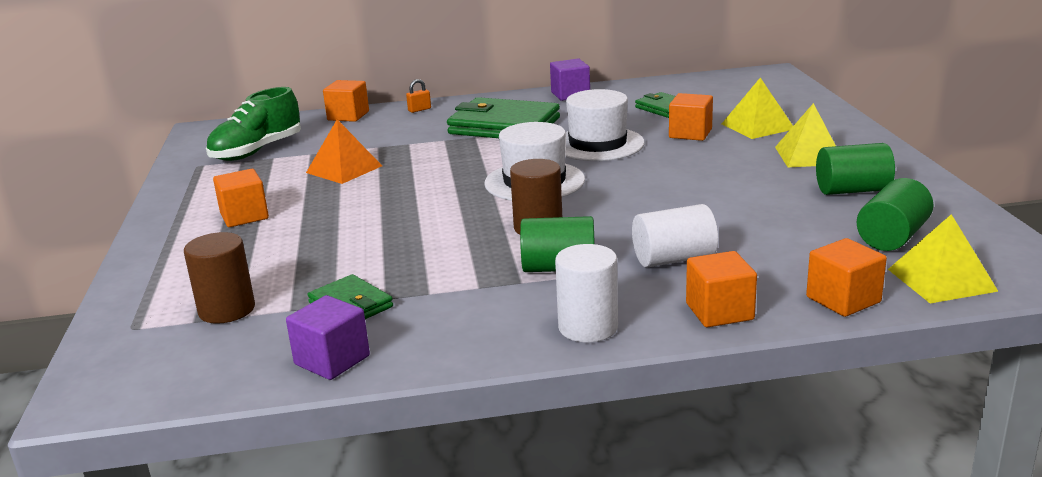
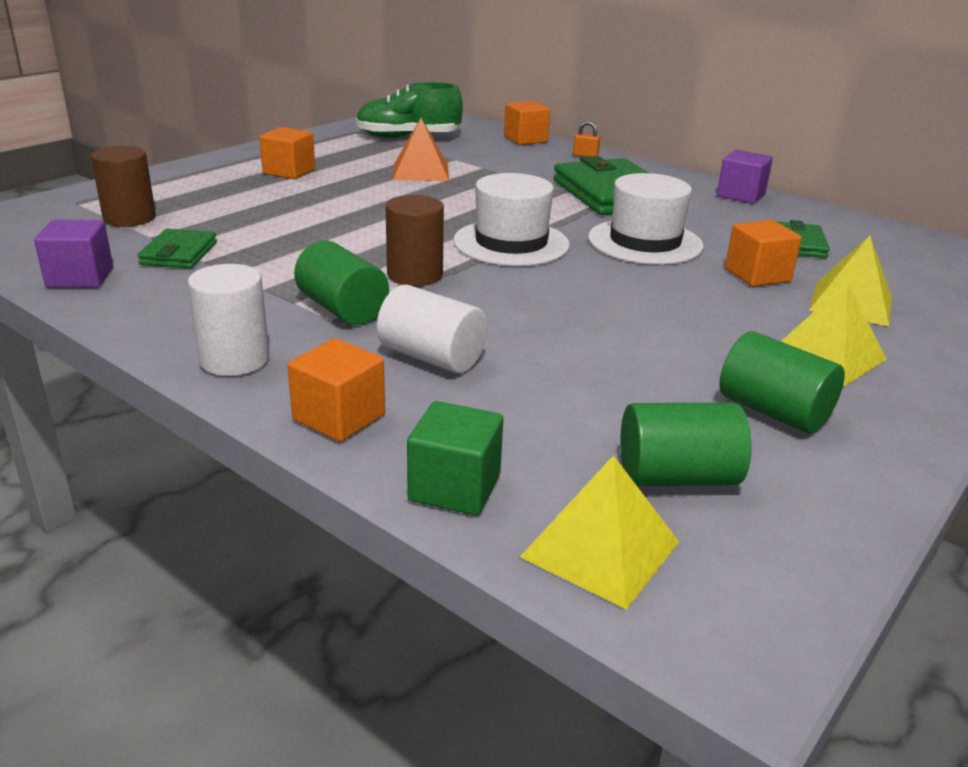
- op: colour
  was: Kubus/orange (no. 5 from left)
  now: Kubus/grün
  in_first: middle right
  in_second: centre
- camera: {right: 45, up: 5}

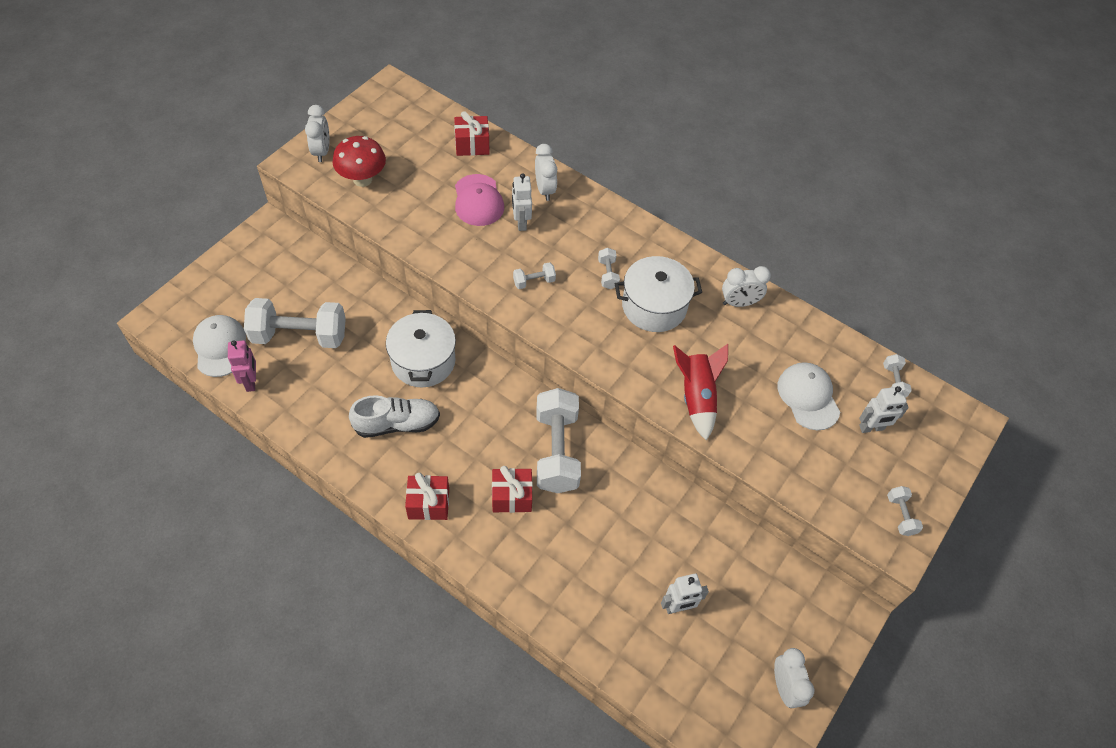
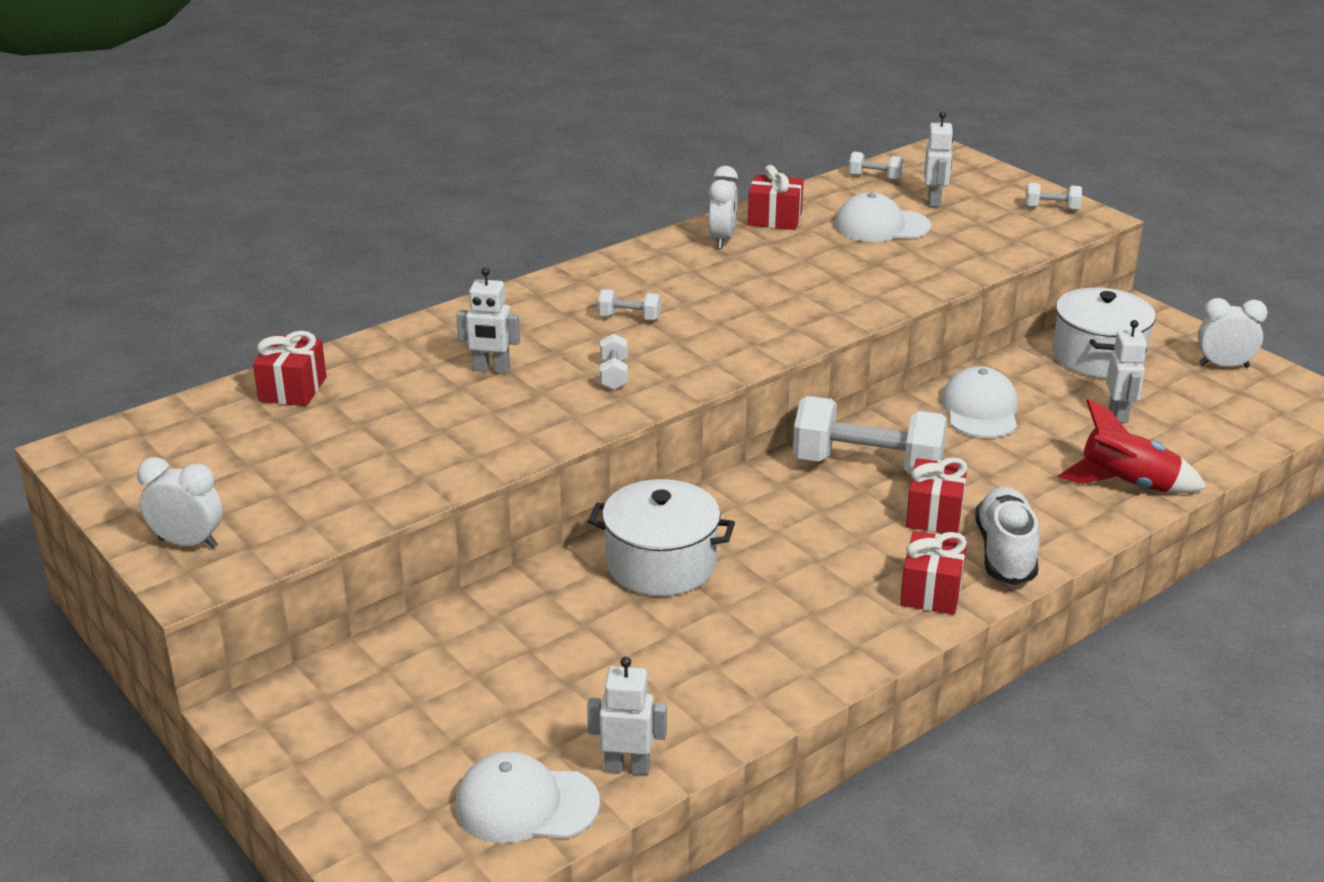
- op: colour
  was: Roboter/rosa
  now: Roboter/weiß (no. 2 from left)
  in_first: middle left
  in_second: bottom centre
- op: missing
  was: Hantel/weiß (no. 1 from left)
  in_first: middle left
- op: missing
  was: Pilz/rot
  in_first: top left
- op: relocated
  was: Schuh/weiß
  in_first: centre
  in_second: middle right
- op: missing
  was: Kappe/rosa
  in_first: top centre
- op: missing
  was: Wecker/weiß (no. 2 from left)
  in_first: top centre
- op: relocated
  was: Kochtopf/weiß (no. 2 from left)
  in_first: centre
  in_second: middle right
- op: relocated
  was: Rakete/rot
  in_first: centre
  in_second: middle right
- op: appeared
  now: Geschenk/rot (no. 2 from left)
  in_second: top centre
- op: appeared
  now: Kappe/weiß (no. 3 from left)
  in_second: middle right
- camera: {right: -70, up: -25}

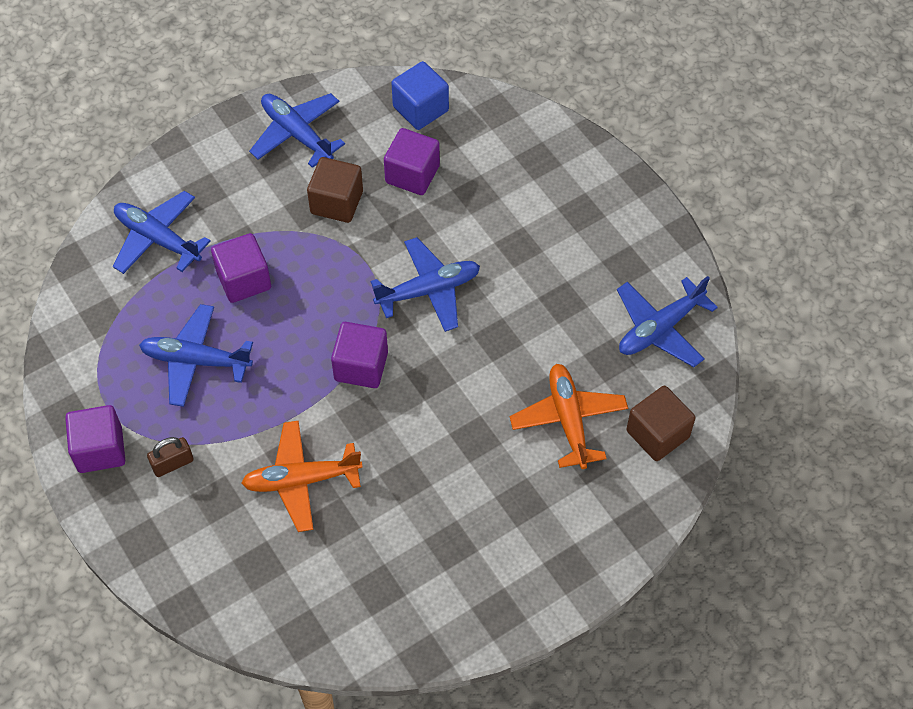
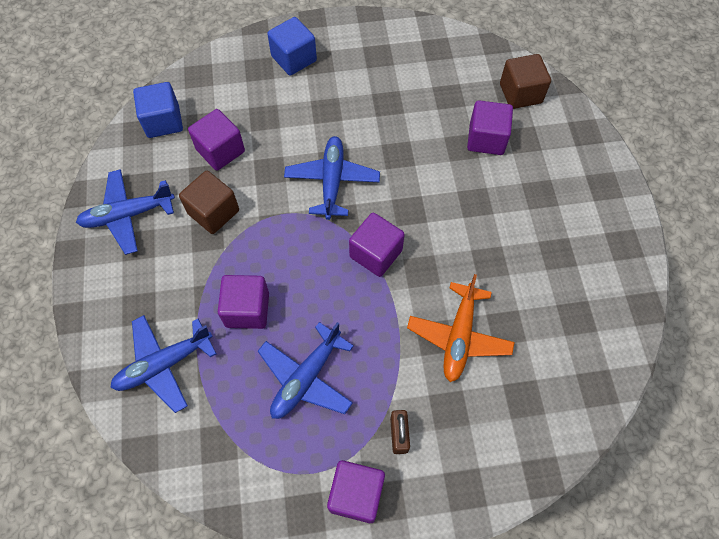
- op: exchanged
  was: Flugzeug/orange (no. 2 from left)
  now: Kubus/lila (no. 5 from left)
  in_first: centre
  in_second: top right
- op: missing
  was: Flugzeug/blau (no. 5 from left)
  in_first: middle right
- op: appeared
  now: Kubus/blau (no. 2 from left)
  in_second: top centre
- camera: {right: -65, up: 5}

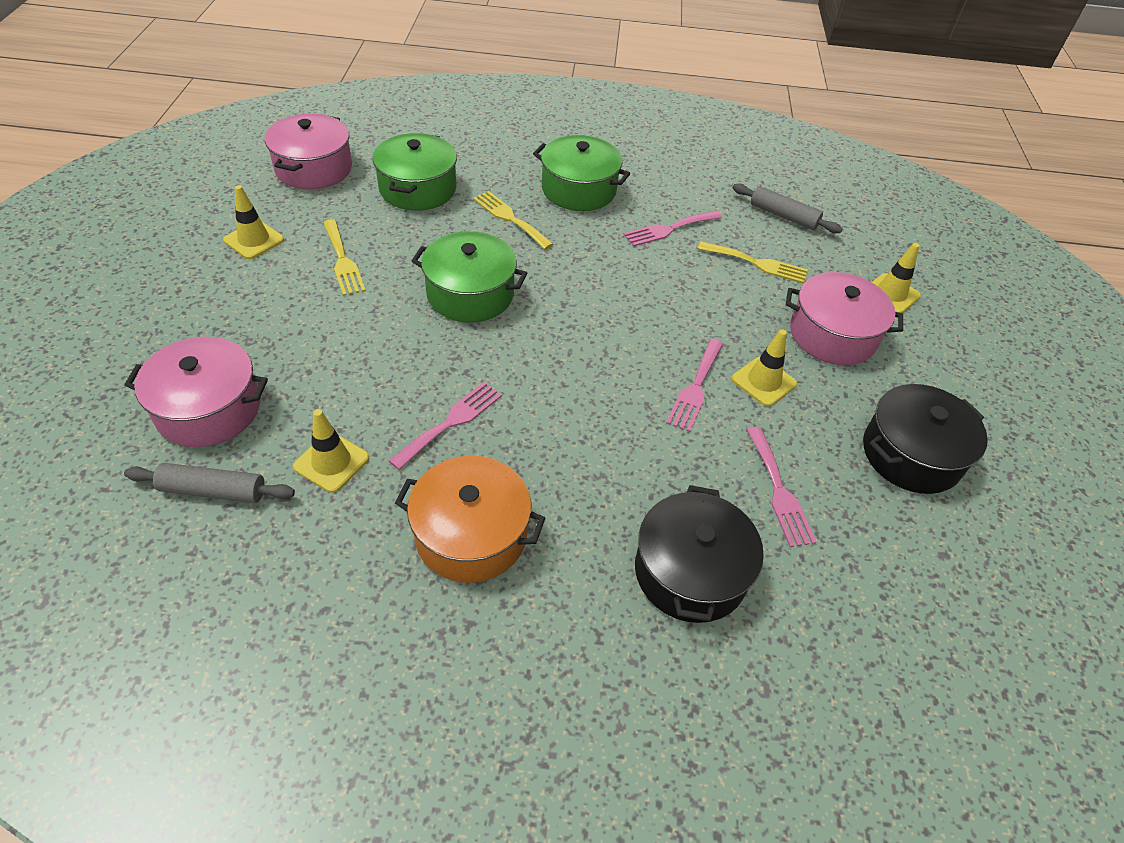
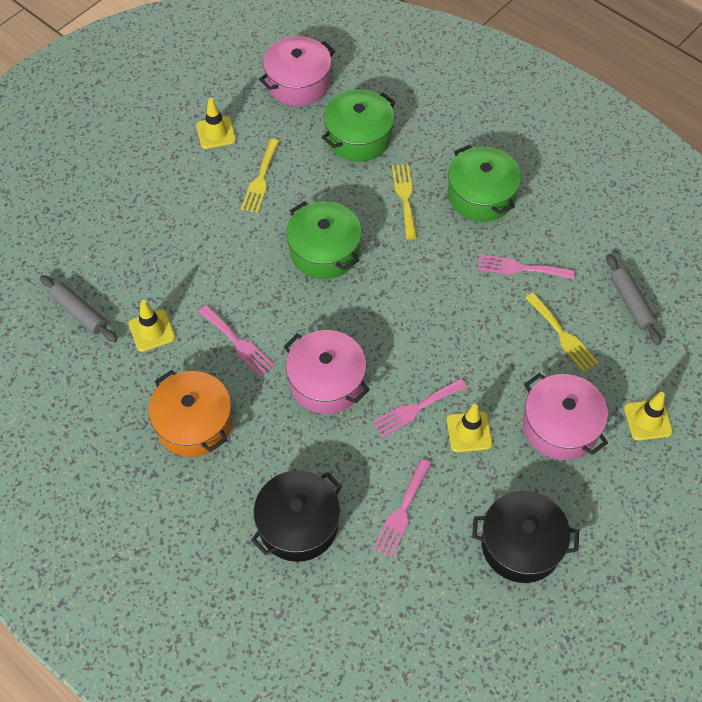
- op: relocated
  was: Kochtopf/rosa (no. 1 from left in the first image)
  now: Kochtopf/rosa (no. 2 from left)
  in_first: middle left
  in_second: centre
- op: spun
  was: Gabel/rosa (no. 1 from left)
  in_first: centre
  in_second: centre
  clockwise: 60
- camera: {right: 40, up: 10}

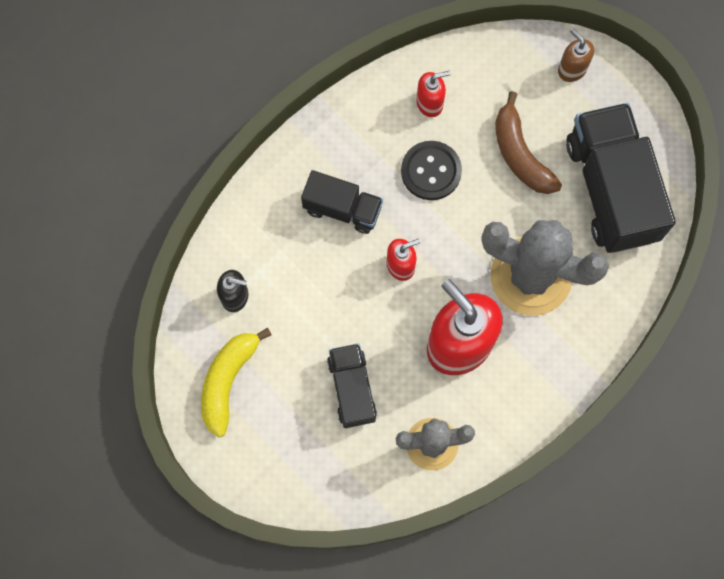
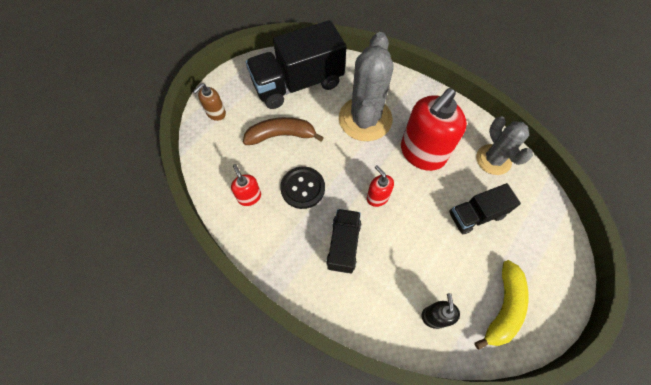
- op: spun
  was: Banane/gelb
  in_first: middle left
  in_second: bottom right
  clockwise: -75
- op: spun
  was: Banane/braun
  in_first: top right
  in_second: centre
  clockwise: -150
- camera: {right: -100, up: -10}

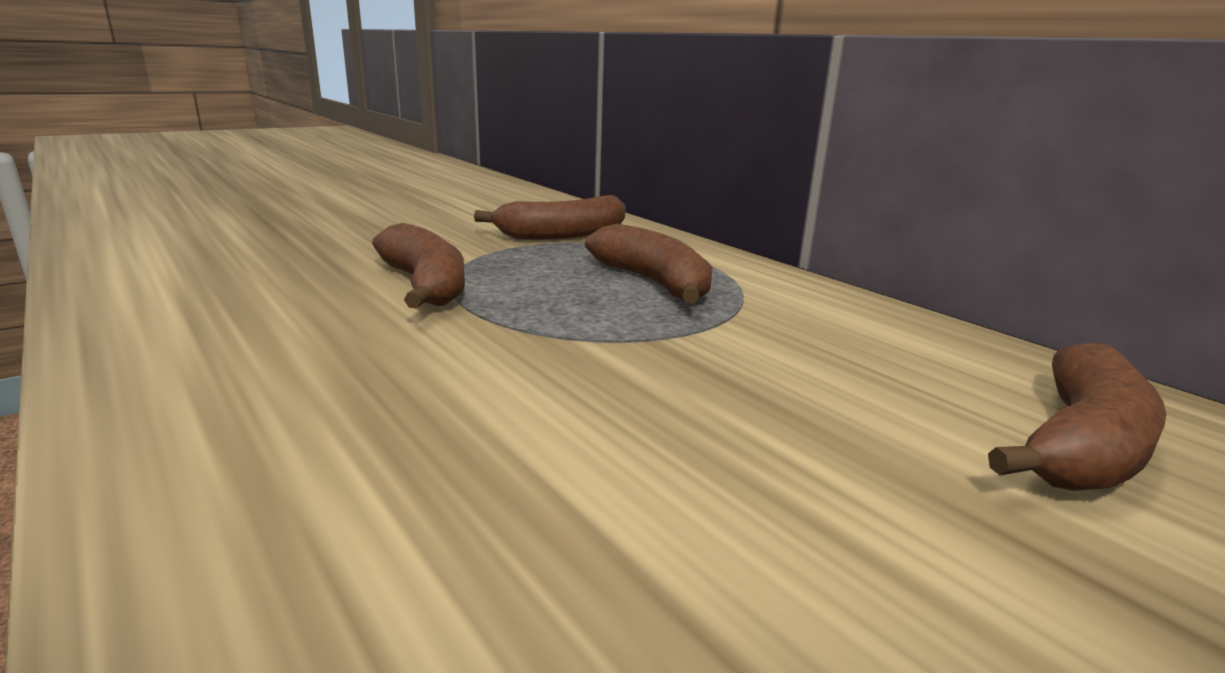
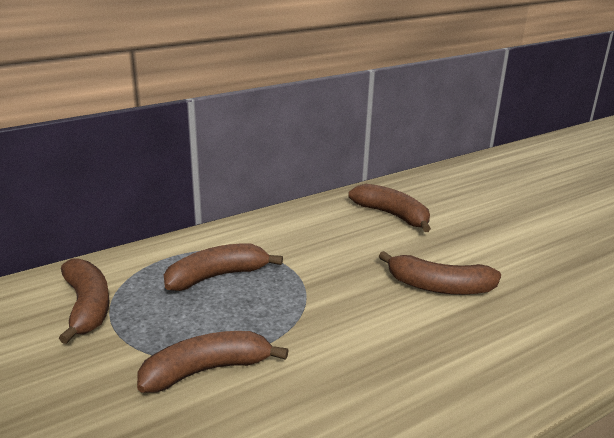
- op: appeared
  now: Banane/braun (no. 5 from left)
  in_second: middle right
- camera: {right: -85, up: 5}

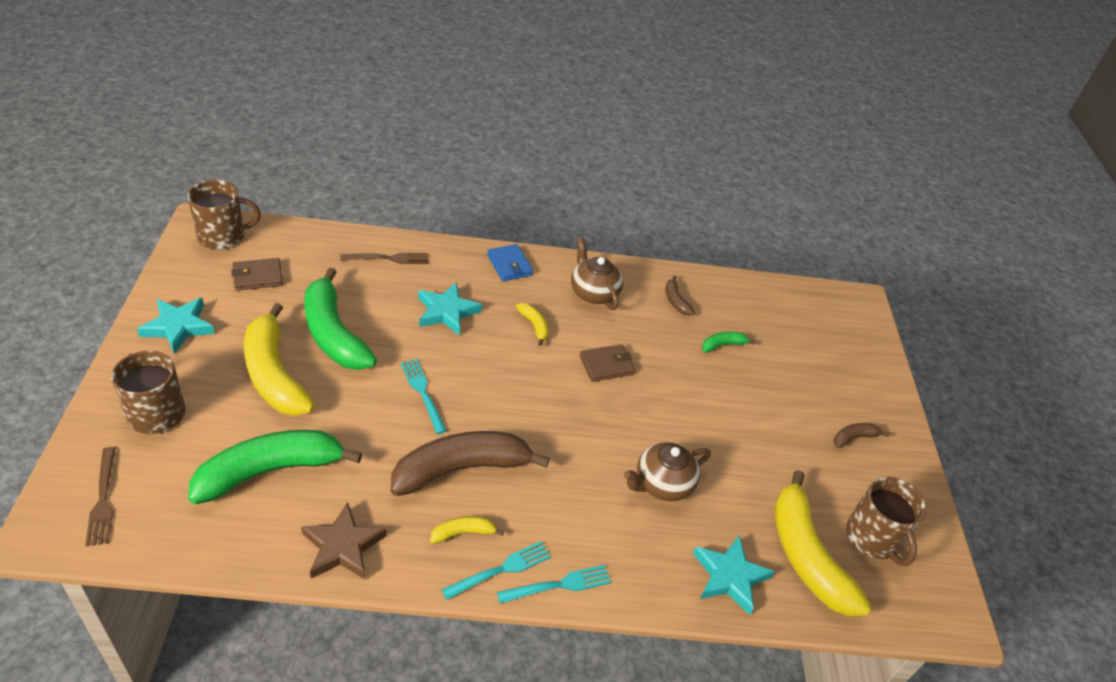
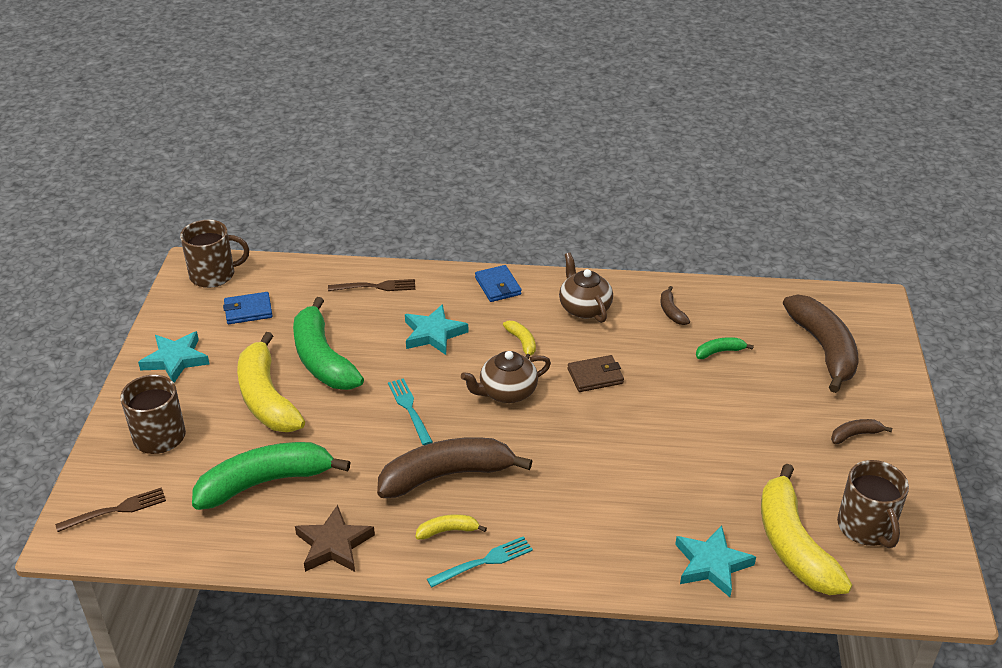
- op: spun
  was: Gabel/braun (no. 1 from left)
  in_first: bottom left
  in_second: bottom left
  clockwise: -105
- op: colour
  was: Geldbörse/braun (no. 1 from left)
  now: Geldbörse/blau (no. 1 from left)
  in_first: middle left
  in_second: middle left
- op: missing
  was: Gabel/türkis (no. 3 from left)
  in_first: bottom centre
- op: relocated
  was: Teekanne/braun (no. 2 from left in the first image)
  now: Teekanne/braun (no. 1 from left)
  in_first: bottom centre
  in_second: centre
- op: appeared
  now: Banane/braun (no. 3 from left)
  in_second: middle right
- camera: {right: 10, up: -5}

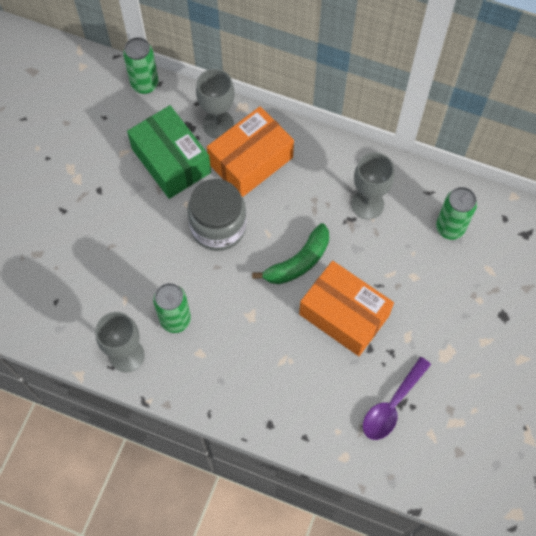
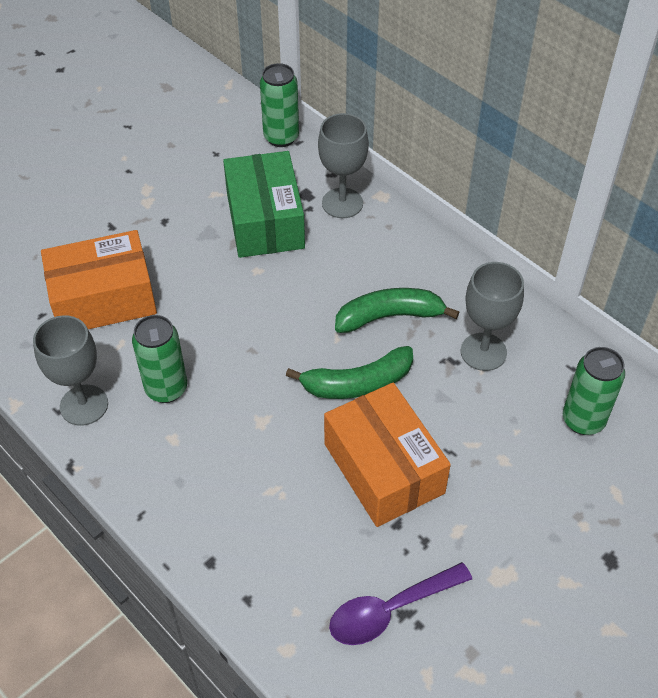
- op: missing
  was: Einmachglas/grau
  in_first: centre
- op: relocated
  was: Schachtel/orange (no. 1 from left)
  in_first: top centre
  in_second: middle left
- op: appeared
  now: Banane/grün (no. 2 from left)
  in_second: centre
- camera: {right: 25, up: -15}

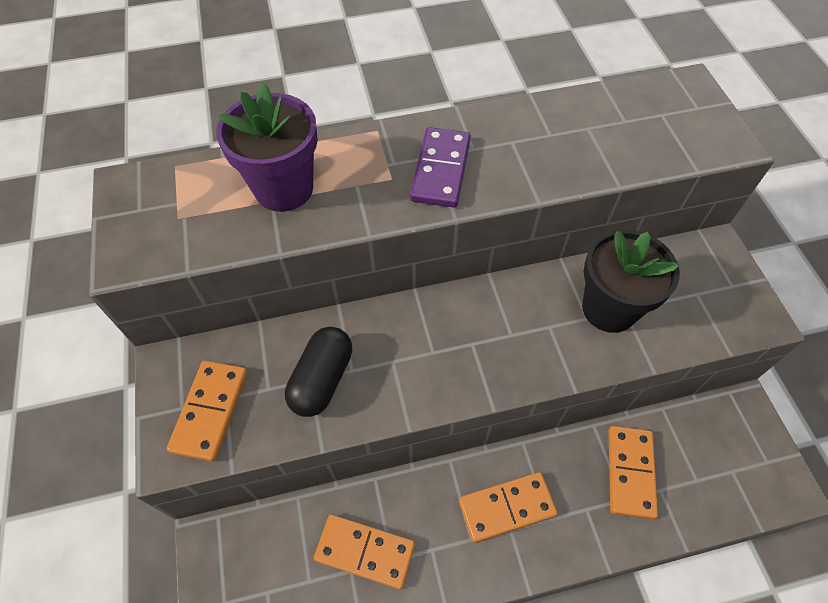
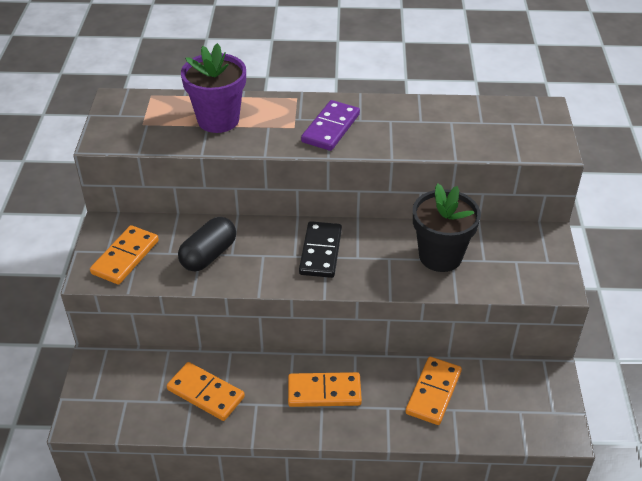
- op: appeared
  now: Dominostein/schwarz
  in_second: centre
- camera: {right: 15, up: -15}

